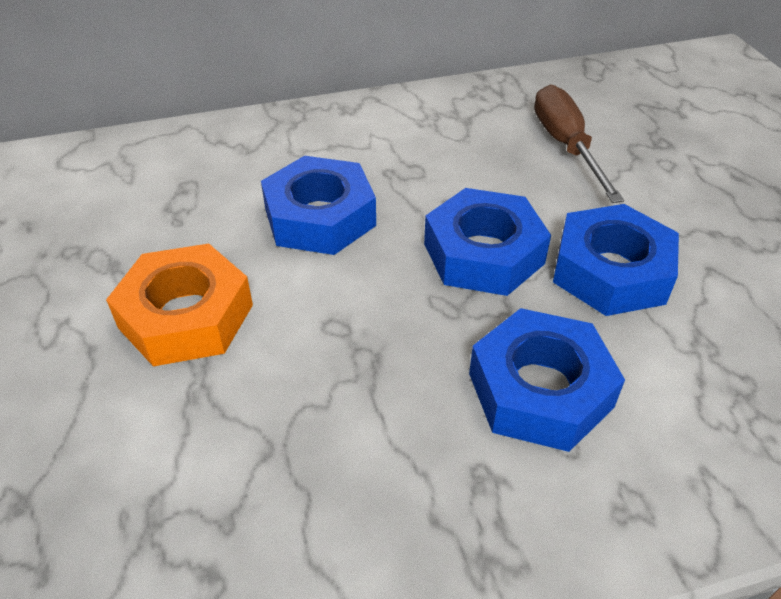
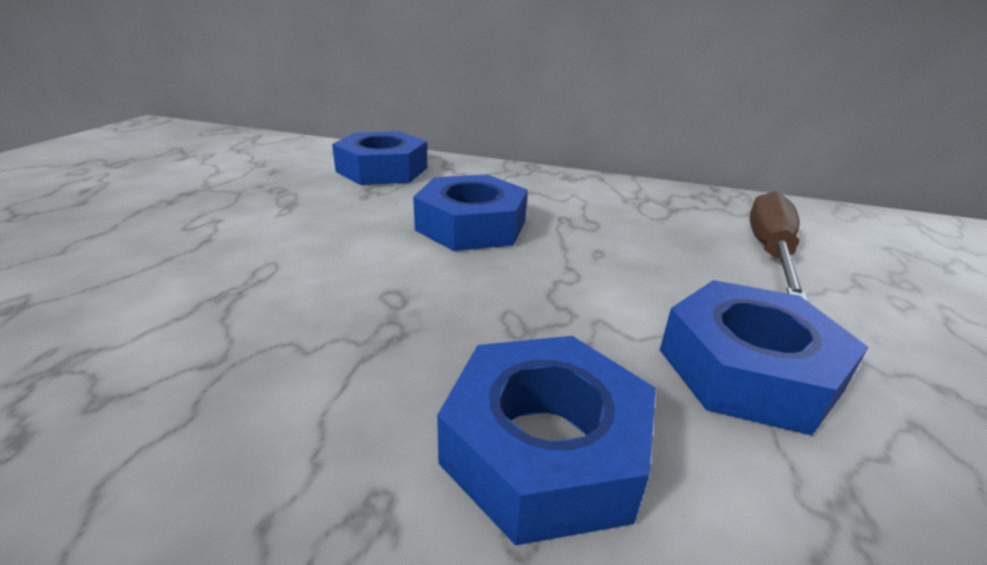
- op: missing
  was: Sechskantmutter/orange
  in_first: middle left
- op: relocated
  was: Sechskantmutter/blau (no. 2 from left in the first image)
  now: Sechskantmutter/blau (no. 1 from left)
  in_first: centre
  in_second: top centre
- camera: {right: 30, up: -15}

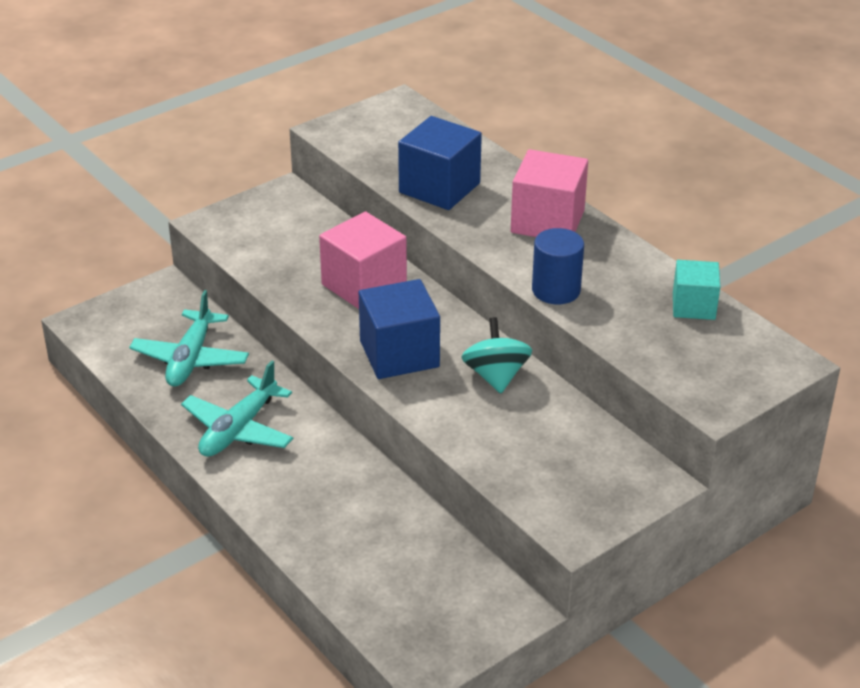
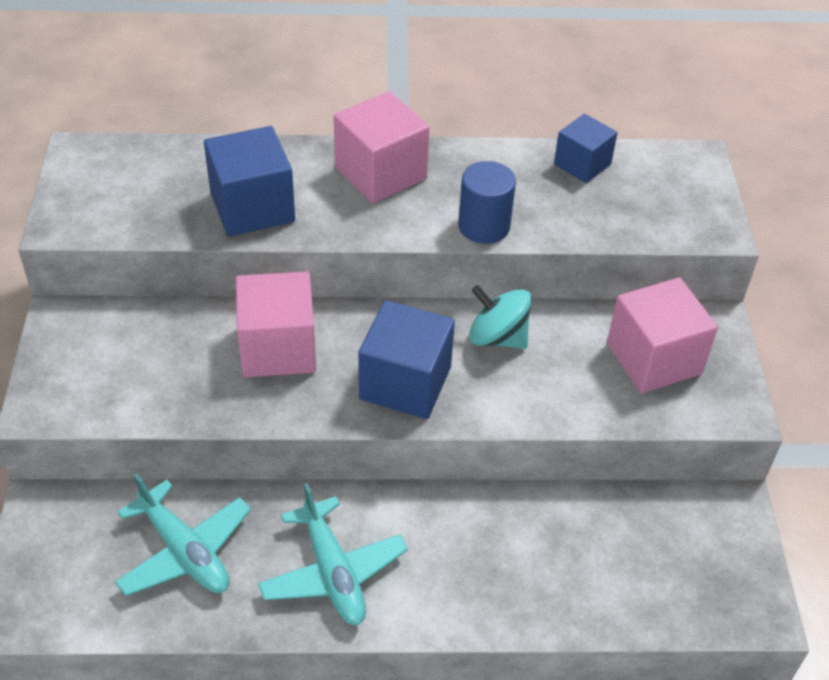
- op: colour
  was: Kubus/türkis
  now: Kubus/blau (no. 3 from left)
  in_first: middle right
  in_second: top right
- op: appeared
  now: Kubus/rosa (no. 3 from left)
  in_second: middle right
- camera: {right: -55, up: 10}

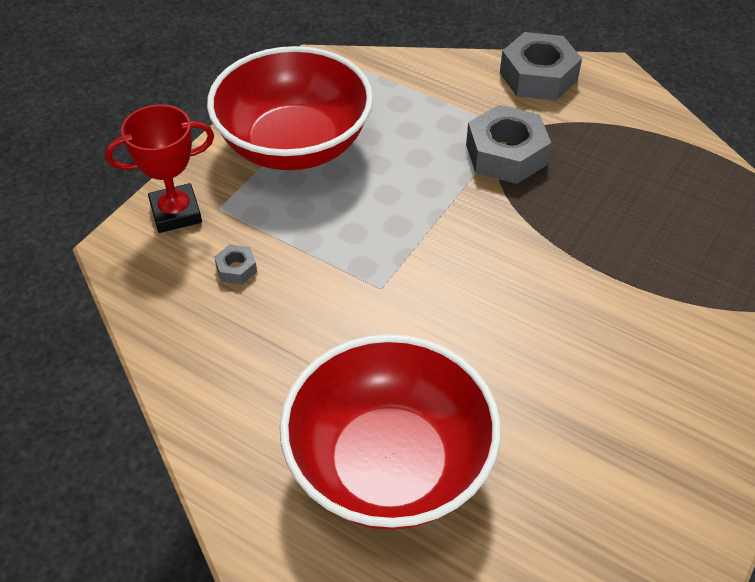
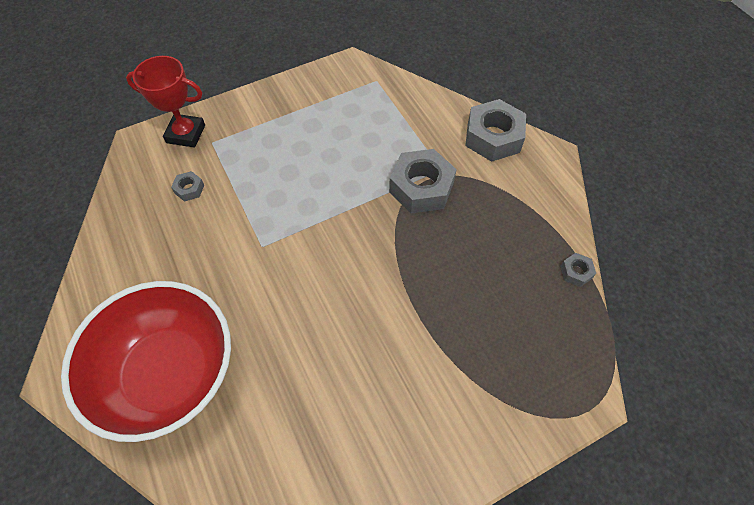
- op: missing
  was: Schüssel/rot (no. 1 from left)
  in_first: top centre
- op: appeared
  now: Sechskantmutter/grau (no. 4 from left)
  in_second: middle right
- camera: {right: 30, up: 10}

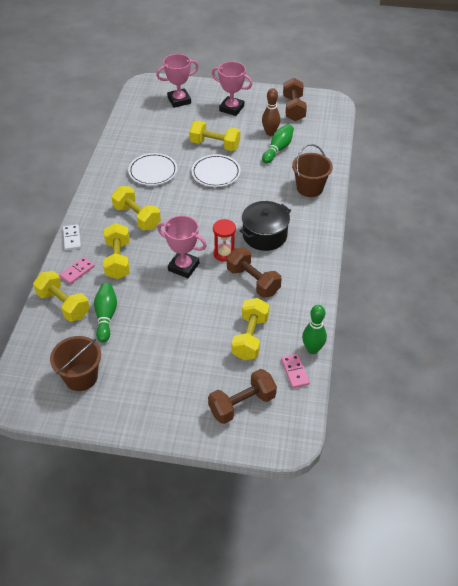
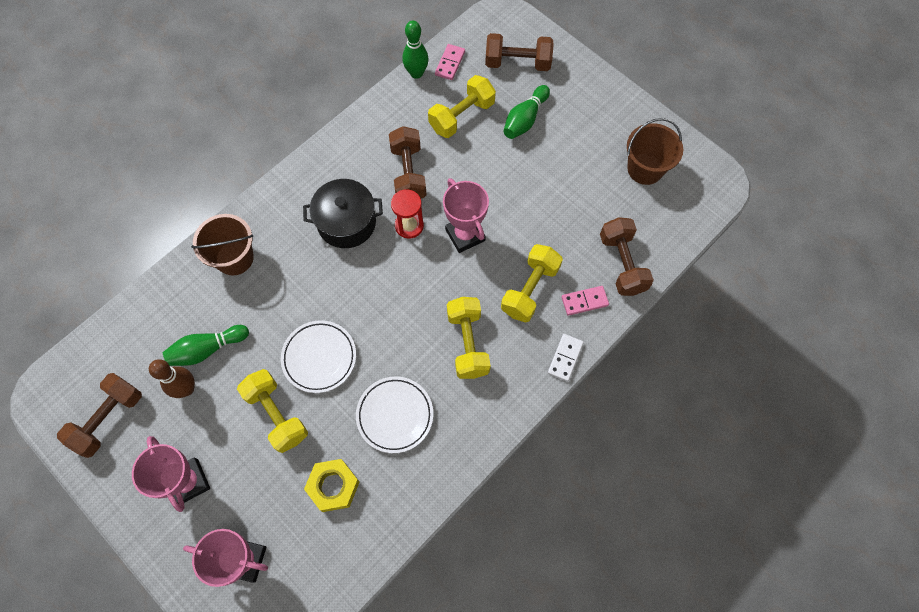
- op: colour
  was: Hantel/gelb (no. 1 from left)
  now: Hantel/braun (no. 4 from left)
  in_first: middle left
  in_second: middle right
- op: relocated
  was: Bowlingkegel/grün (no. 1 from left in the first image)
  now: Bowlingkegel/grün (no. 3 from left)
  in_first: middle left
  in_second: top centre
- op: appeared
  now: Sechskantmutter/gelb
  in_second: bottom centre
- camera: {right: -145, up: 20}

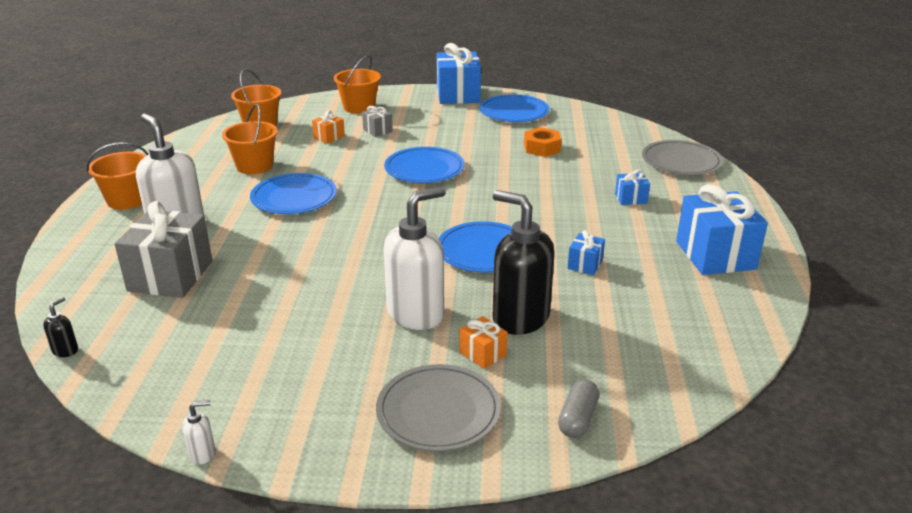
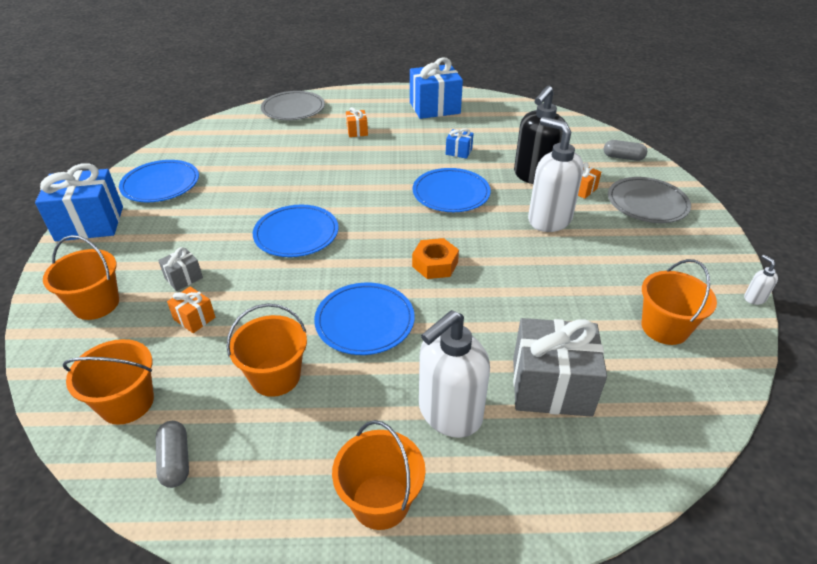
- op: missing
  was: Seifenspender/schwarz (no. 1 from left)
  in_first: middle left
- op: relocated
  was: Sechskantmutter/orange
  in_first: top centre
  in_second: centre
- op: colour
  was: Geschenk/blau (no. 3 from left)
  now: Geschenk/orange (no. 2 from left)
  in_first: middle right
  in_second: top centre
- op: appeared
  now: Kapsel/grau (no. 1 from left)
  in_second: bottom left
- op: appeared
  now: Eimer/orange (no. 5 from left)
  in_second: middle right
- camera: {right: -95, up: 10}

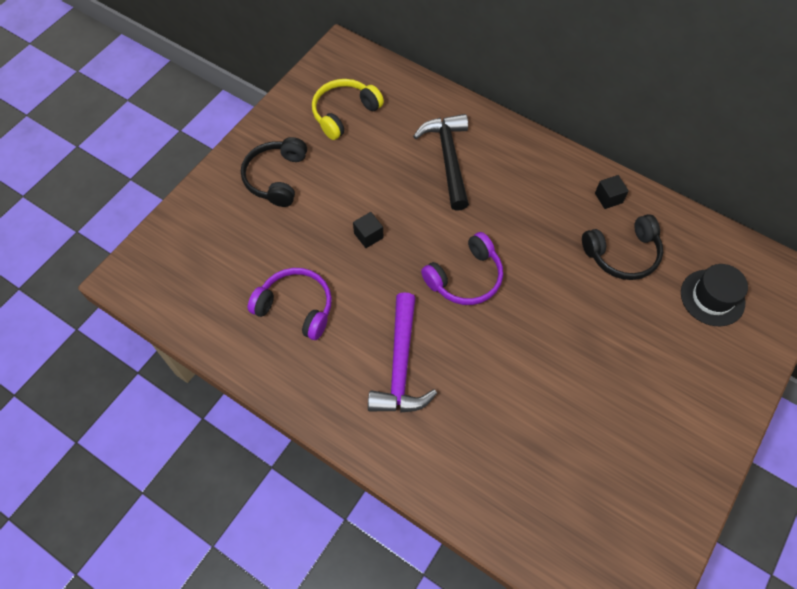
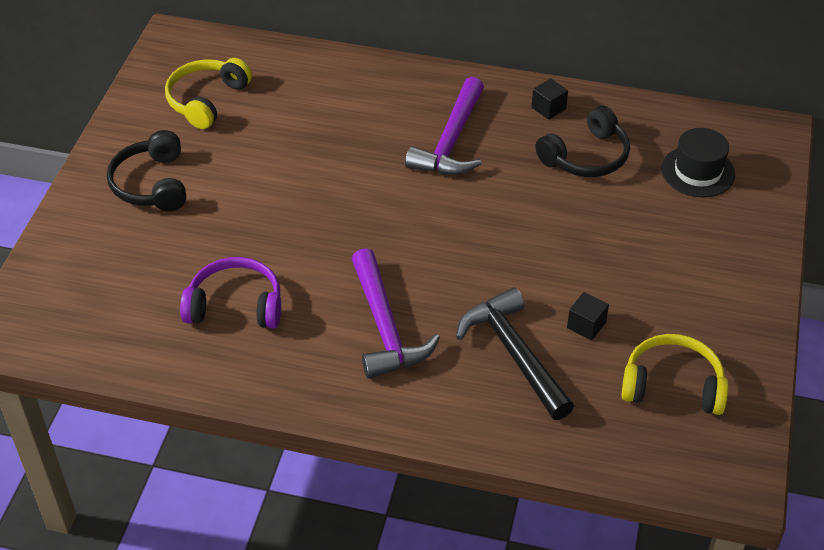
- op: relocated
  was: Kubus/schwarz (no. 1 from left in the first image)
  now: Kubus/schwarz (no. 2 from left)
  in_first: centre
  in_second: middle right
- op: relocated
  was: Hammer/schwarz
  in_first: top centre
  in_second: centre
- op: missing
  was: Kopfhörer/lila (no. 2 from left)
  in_first: centre
- op: appeared
  now: Hammer/lila (no. 2 from left)
  in_second: top centre
- op: appeared
  now: Kopfhörer/gelb (no. 2 from left)
  in_second: bottom right
- camera: {right: -20, up: -15}

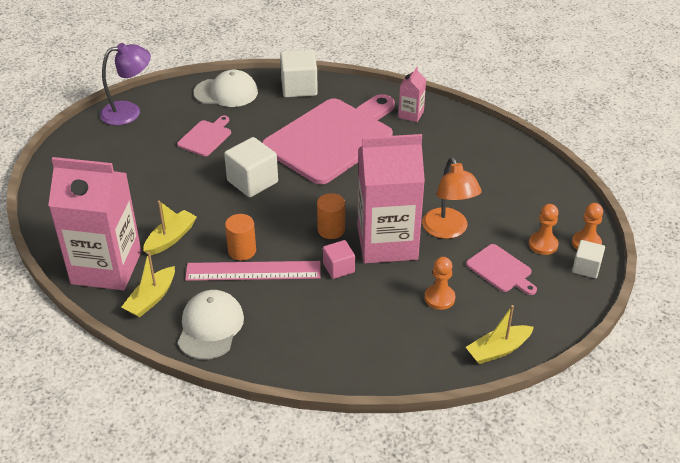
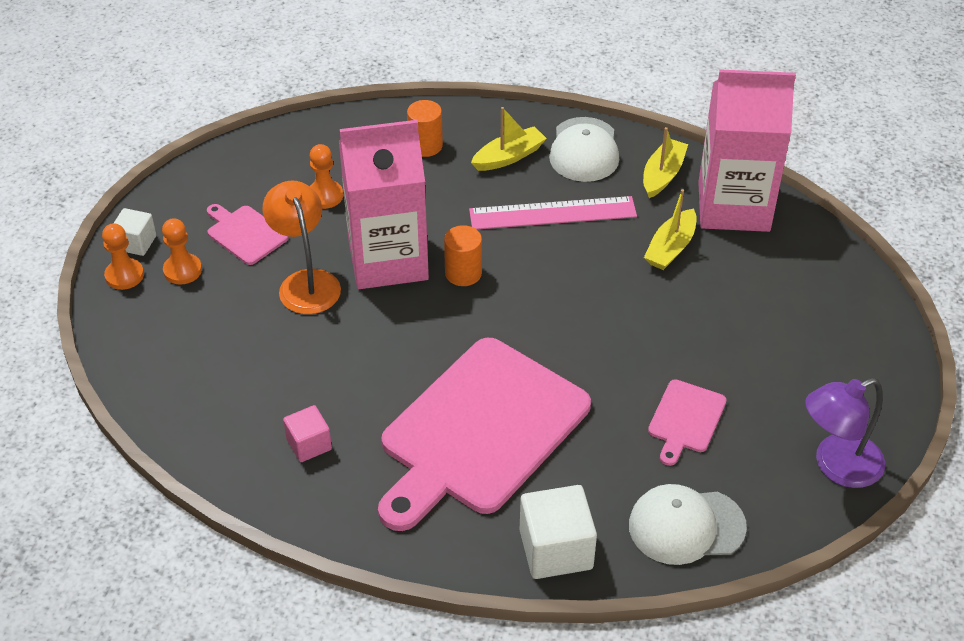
- op: missing
  was: Kubus/weiß (no. 1 from left)
  in_first: centre
- op: relocated
  was: Vollzylinder/orange (no. 1 from left)
  in_first: centre
  in_second: top centre
- op: relocated
  was: Kubus/rosa
  in_first: centre
  in_second: bottom left
- op: missing
  was: Getränkekarton/rosa (no. 3 from left)
  in_first: top centre
- op: relocated
  was: Boot/gelb (no. 3 from left in the first image)
  now: Boot/gelb (no. 1 from left)
  in_first: bottom right
  in_second: top centre
- camera: {right: 175, up: 5}

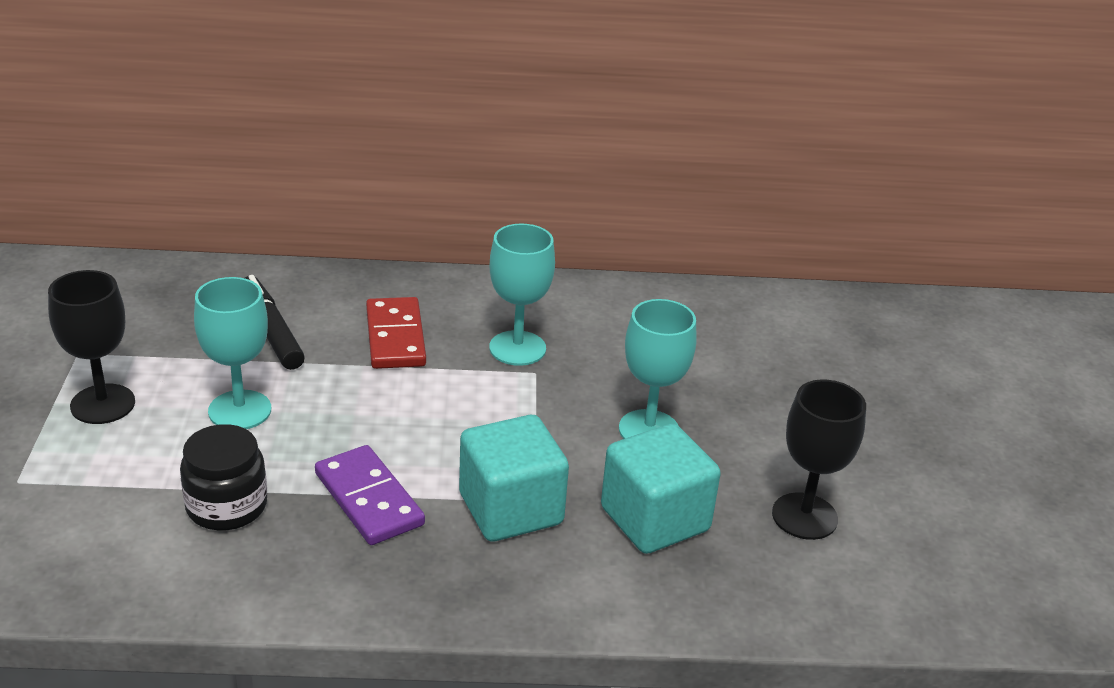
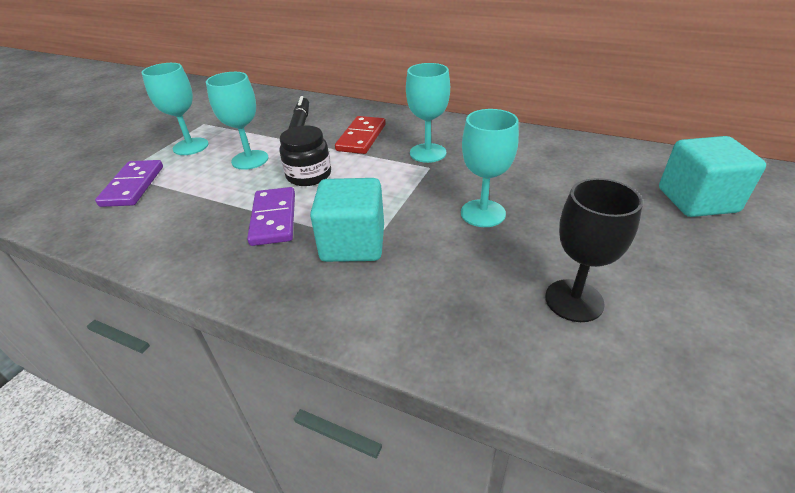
- op: colour
  was: Kelch/schwarz (no. 1 from left)
  now: Kelch/türkis (no. 1 from left)
  in_first: middle left
  in_second: top left
- op: relocated
  was: Einmachglas/schwarz
  in_first: bottom left
  in_second: top centre
- op: relocated
  was: Kubus/türkis (no. 2 from left)
  in_first: bottom centre
  in_second: middle right
- op: appeared
  now: Dominostein/lila (no. 1 from left)
  in_second: middle left
- camera: {right: 30, up: 5}

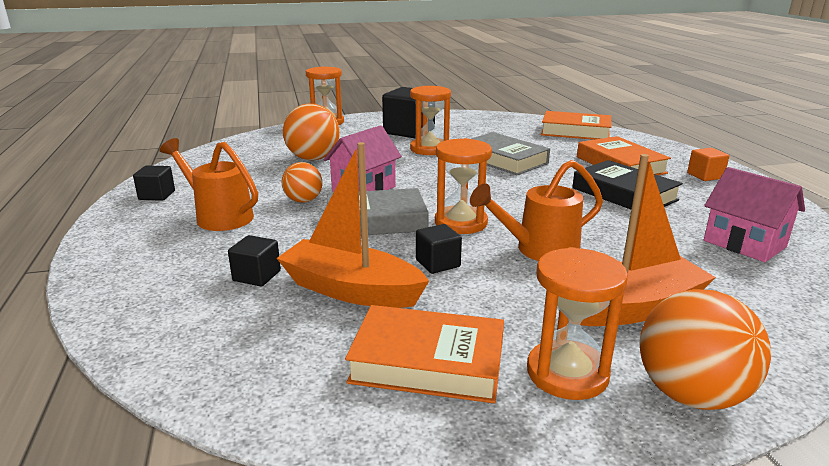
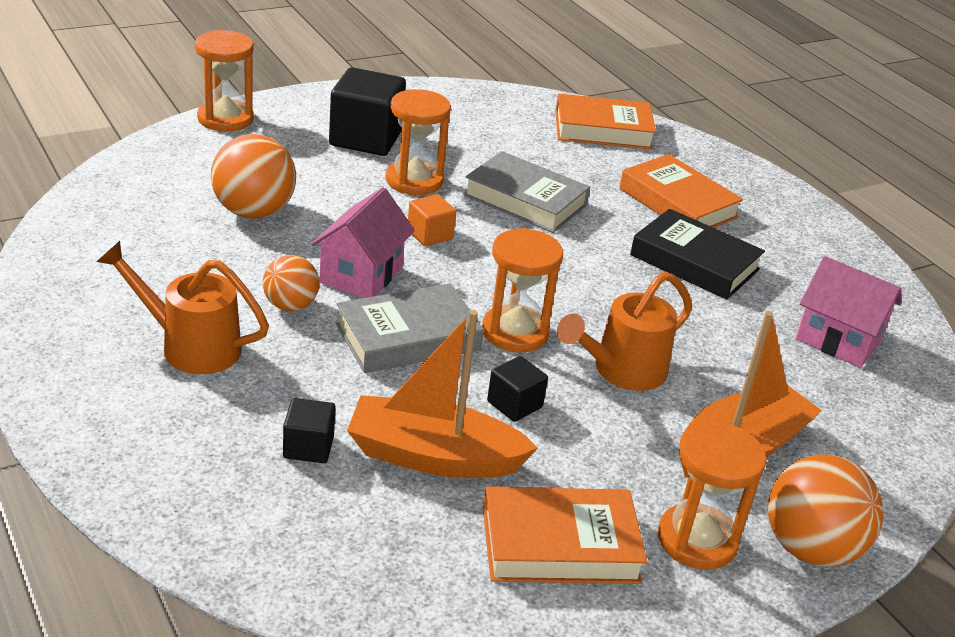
- op: missing
  was: Kubus/schwarz (no. 1 from left)
  in_first: middle left
- op: relocated
  was: Kubus/orange
  in_first: middle right
  in_second: centre
- camera: {right: -20, up: 10}

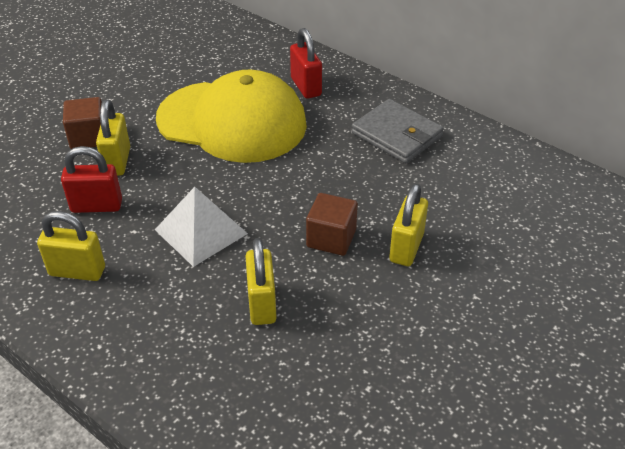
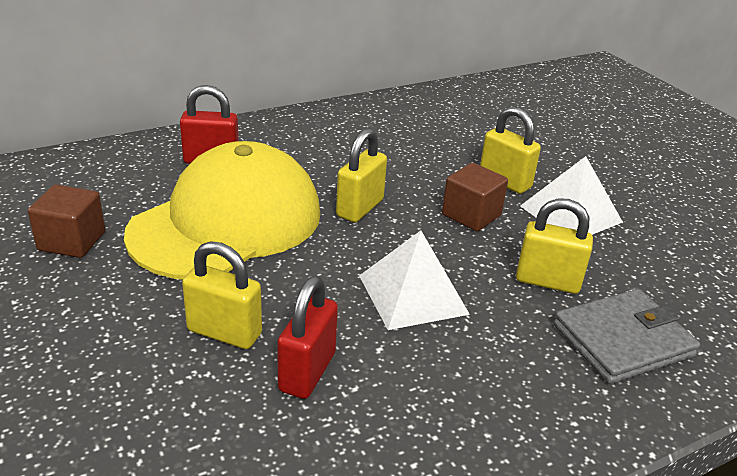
- op: relocated
  was: Vorhängeschloss/gelb (no. 1 from left in the first image)
  now: Vorhängeschloss/gelb (no. 2 from left)
  in_first: middle left
  in_second: centre
- op: relocated
  was: Kubus/braun (no. 1 from left)
  in_first: top left
  in_second: middle left
- op: relocated
  was: Geldbörse/grau
  in_first: top centre
  in_second: bottom right
- op: appeared
  now: Pyramide/weiß (no. 2 from left)
  in_second: middle right
- camera: {right: -70, up: -10}

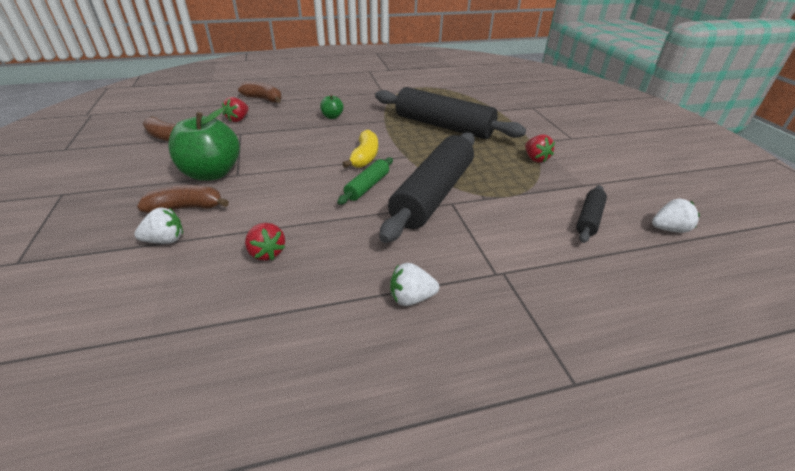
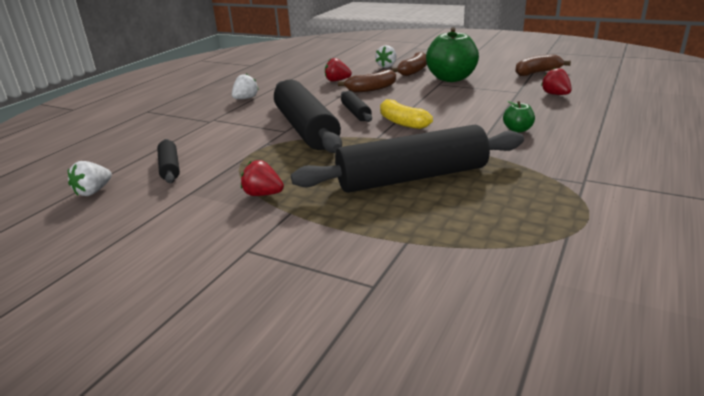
- op: relocated
  was: Banane/braun (no. 3 from left in the first image)
  now: Banane/braun (no. 1 from left)
  in_first: top left
  in_second: top centre
- op: colour
  was: Nudelholz/grün
  now: Nudelholz/schwarz (no. 3 from left)
  in_first: centre
  in_second: top centre
- camera: {right: 135, up: -10}

